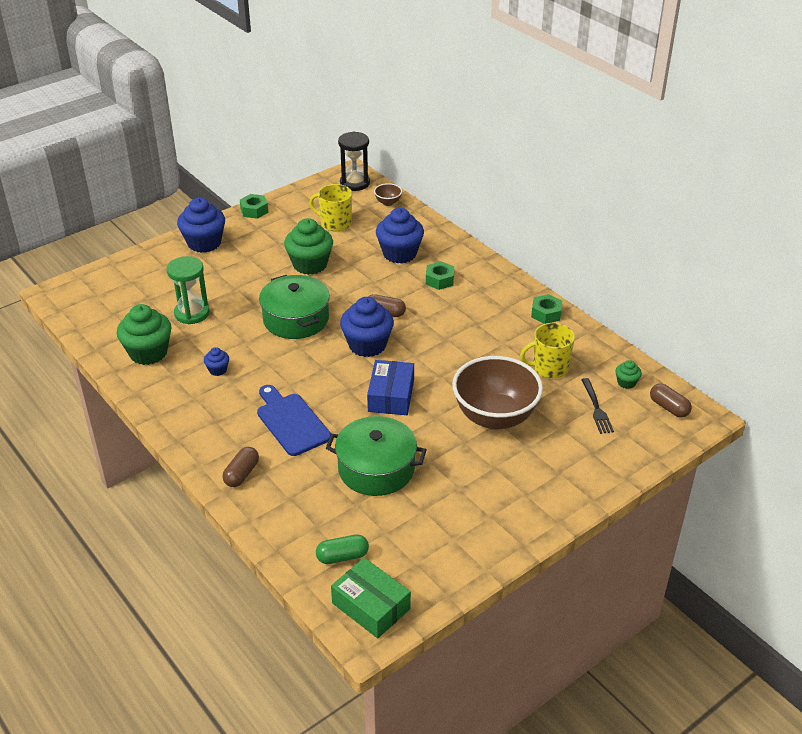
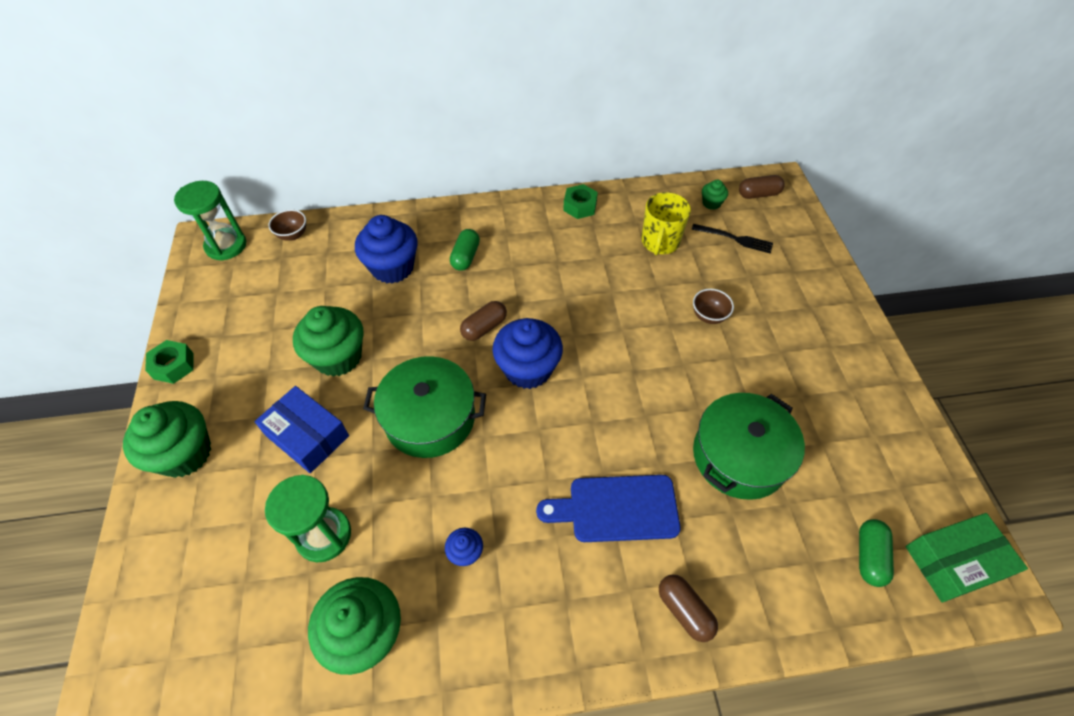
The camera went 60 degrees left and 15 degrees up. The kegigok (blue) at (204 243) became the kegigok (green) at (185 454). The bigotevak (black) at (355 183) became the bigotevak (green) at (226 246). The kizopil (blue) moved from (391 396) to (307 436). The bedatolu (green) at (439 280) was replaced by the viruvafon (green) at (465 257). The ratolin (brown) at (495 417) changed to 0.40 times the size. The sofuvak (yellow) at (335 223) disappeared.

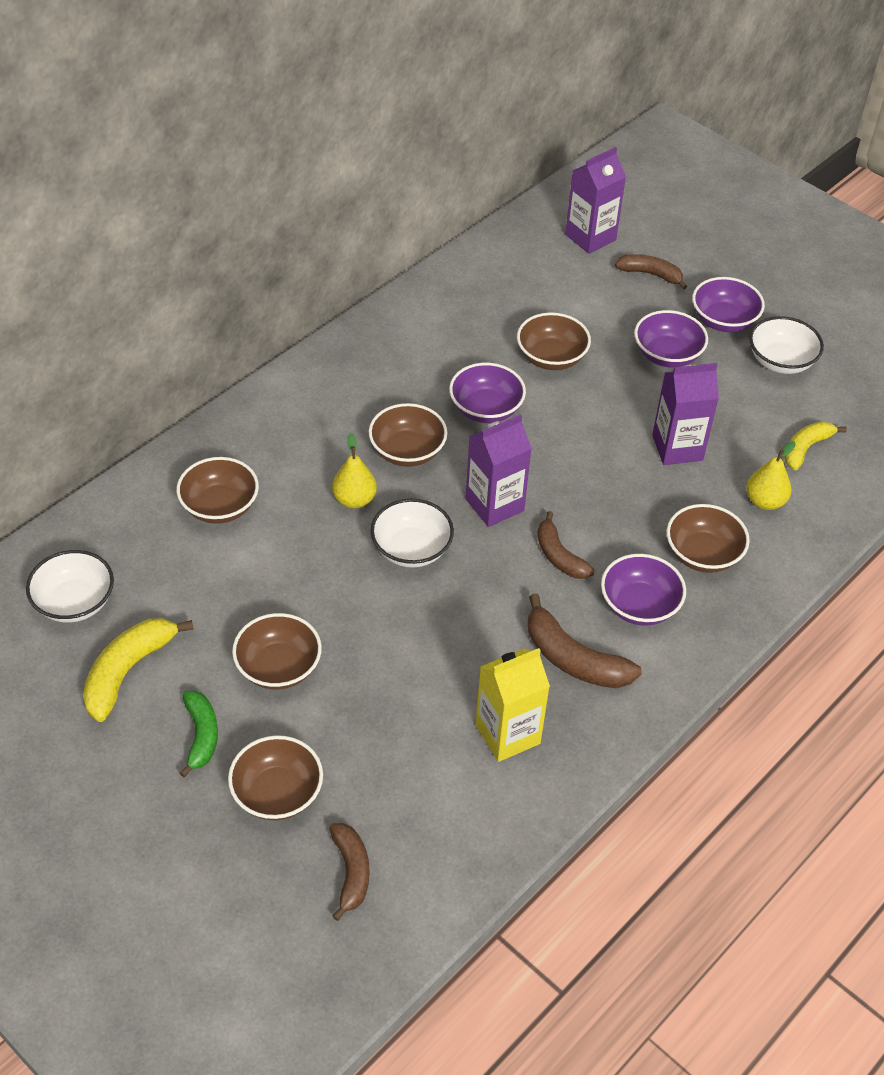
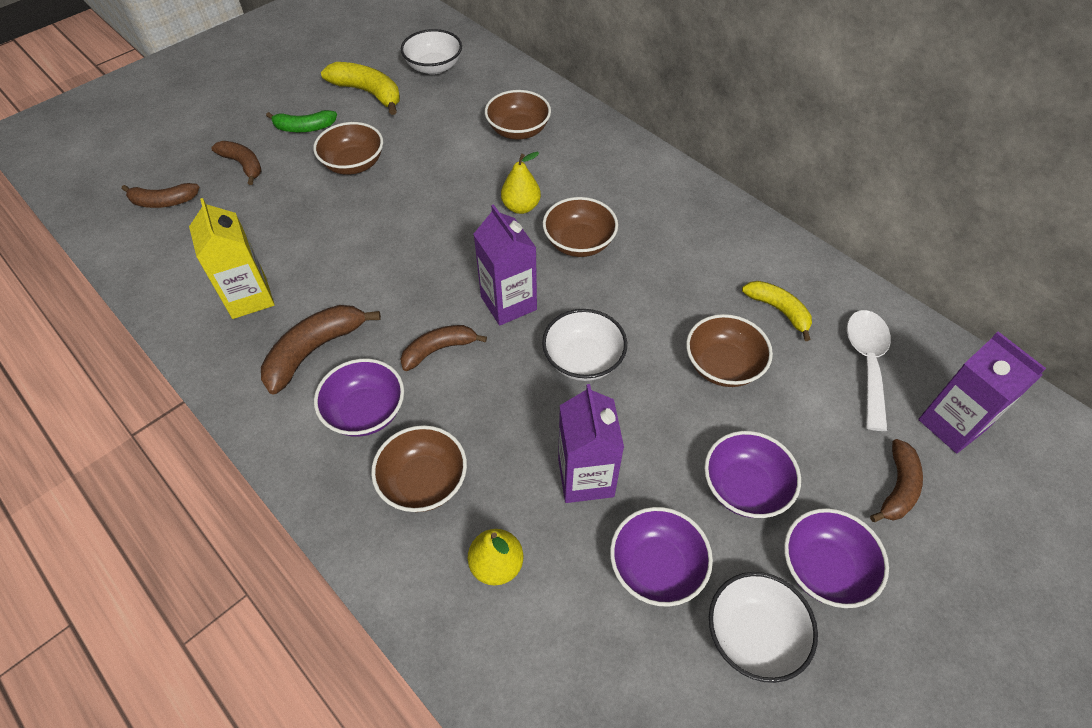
The camera went 95 degrees right and 5 degrees up. The ratolin (brown) at (277 793) was replaced by the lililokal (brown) at (243 165). The ratolin (white) moved from (411 549) to (583 360). The ratolin (purple) moved from (486 409) to (656 567). The lililokal (yellow) moved from (806 448) to (778 310). The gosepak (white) at (866 363) appeared.

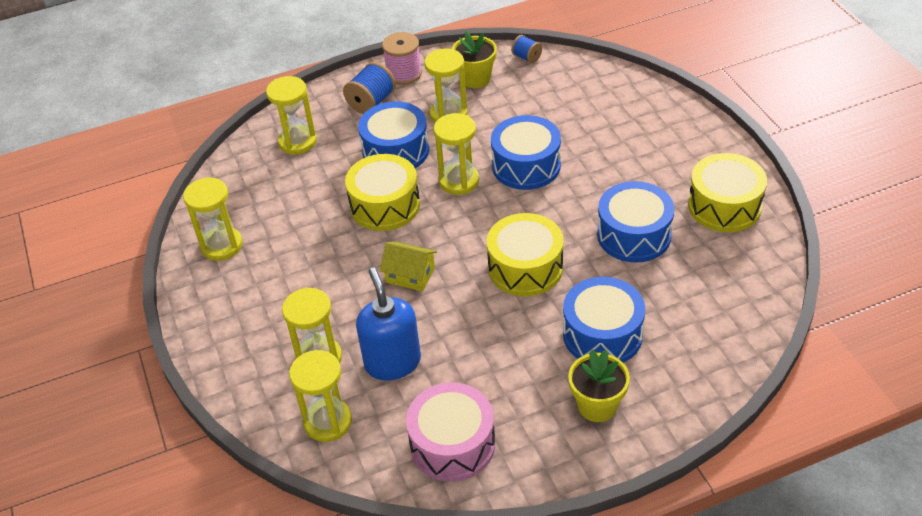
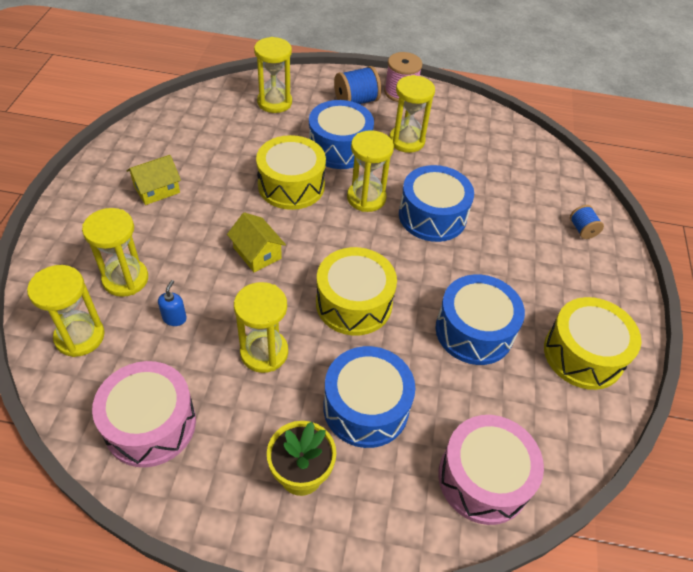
The camera went 25 degrees right and 5 degrees up. The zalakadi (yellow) at (157 189) appeared. The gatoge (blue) at (392 362) changed to 0.43 times the size. The bigotevak (yellow) moved from (221 245) to (264 352). The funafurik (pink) at (483 478) appeared. The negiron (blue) moved from (526 57) to (582 230). The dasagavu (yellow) at (475 79) disappeared.

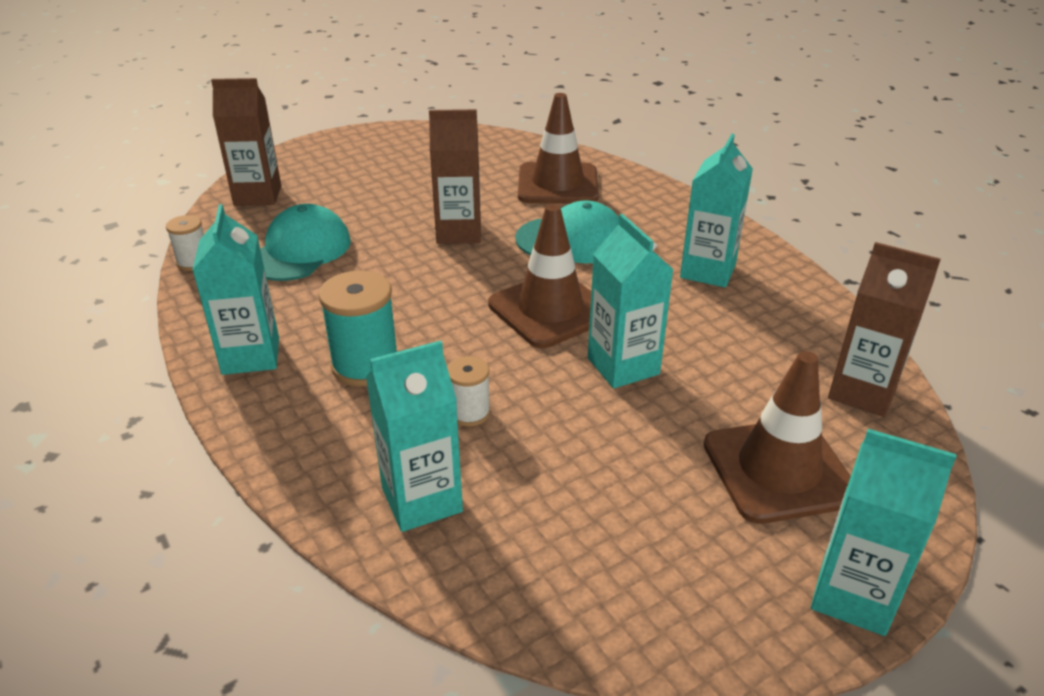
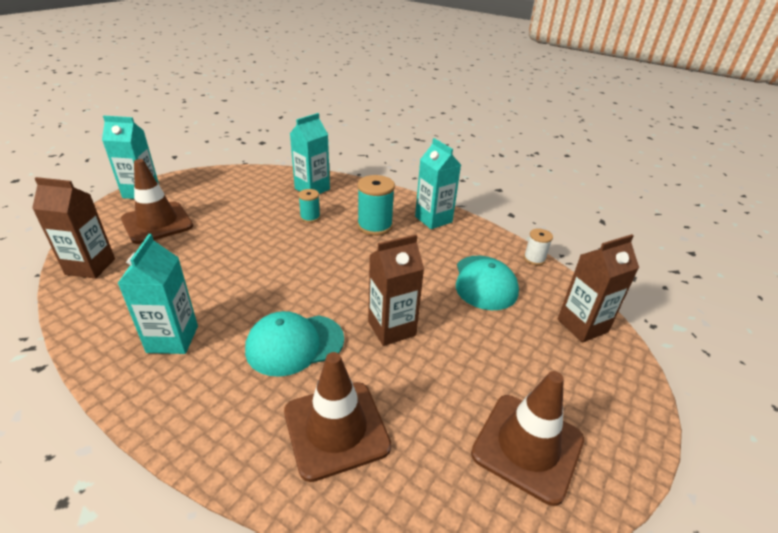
The camera went 155 degrees right and 0 degrees up. The negiron (white) at (469 413) became the negiron (turquoise) at (310 217). The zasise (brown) moved from (550 310) to (527 446). The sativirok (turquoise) at (623 366) disappeared.

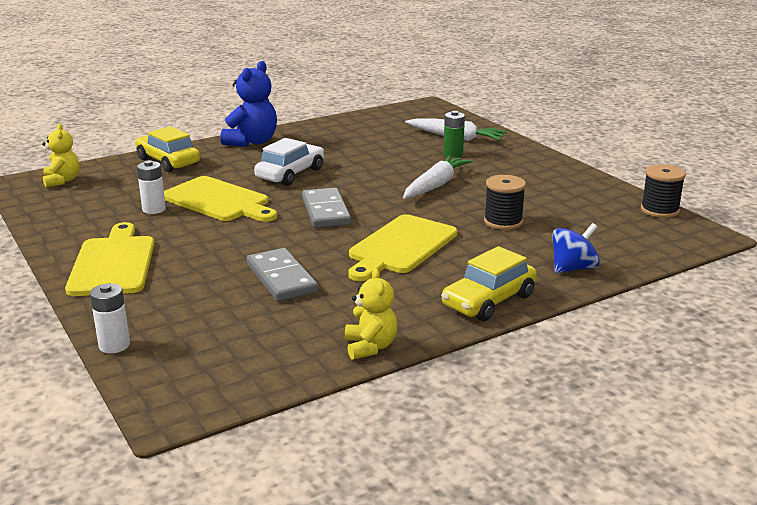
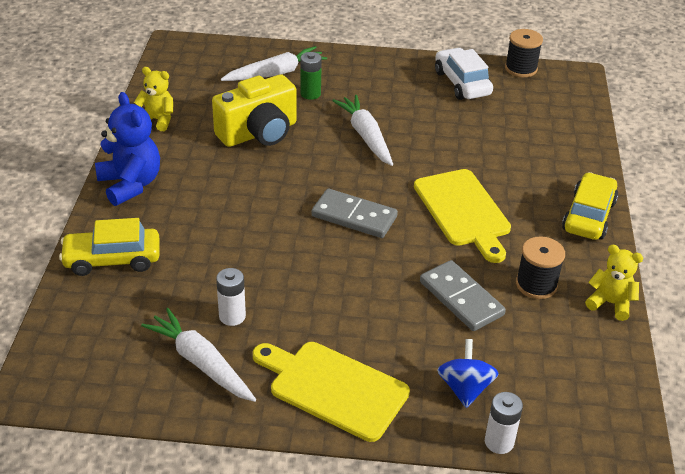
The camera went 55 degrees left and 15 degrees up. The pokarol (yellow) moved from (62 181) to (157 120). The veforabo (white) at (201 363) appeared. The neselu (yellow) at (259 133) appeared. The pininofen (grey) at (281 278) turned 45 degrees clockwise. The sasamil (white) moved from (290 174) to (462 83). The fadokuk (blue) moved from (573 268) to (465 388). The negiron (black) moved from (503 222) to (536 284). The sasamil (yellow) at (488 301) turned 150 degrees counterclockwise. The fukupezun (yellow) at (219 201) disappeared.

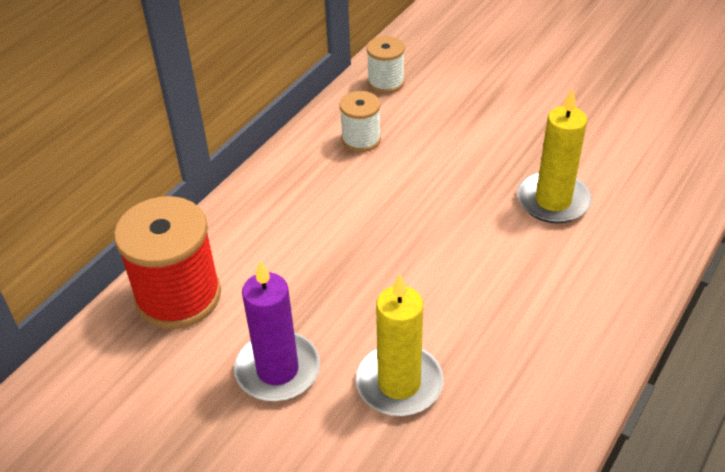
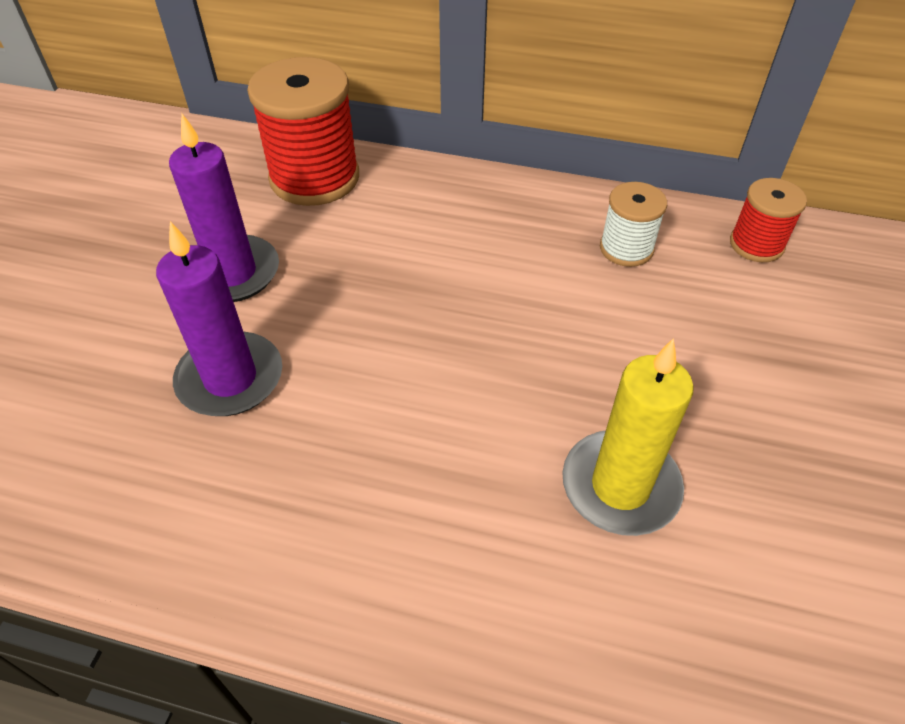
The camera went 70 degrees right and 5 degrees up. The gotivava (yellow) at (399 383) became the gotivava (purple) at (230 378). The negiron (white) at (386 82) became the negiron (red) at (756 244).

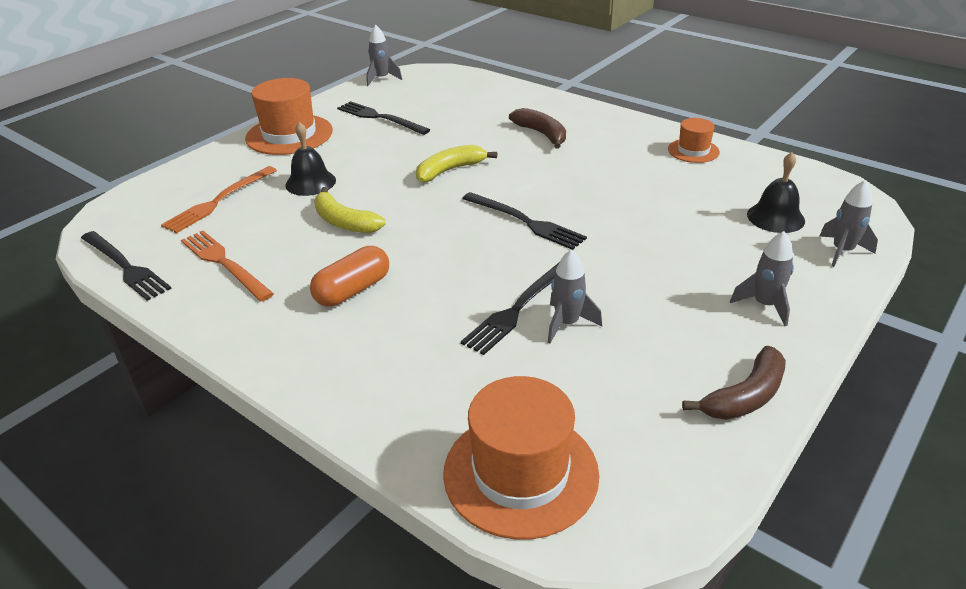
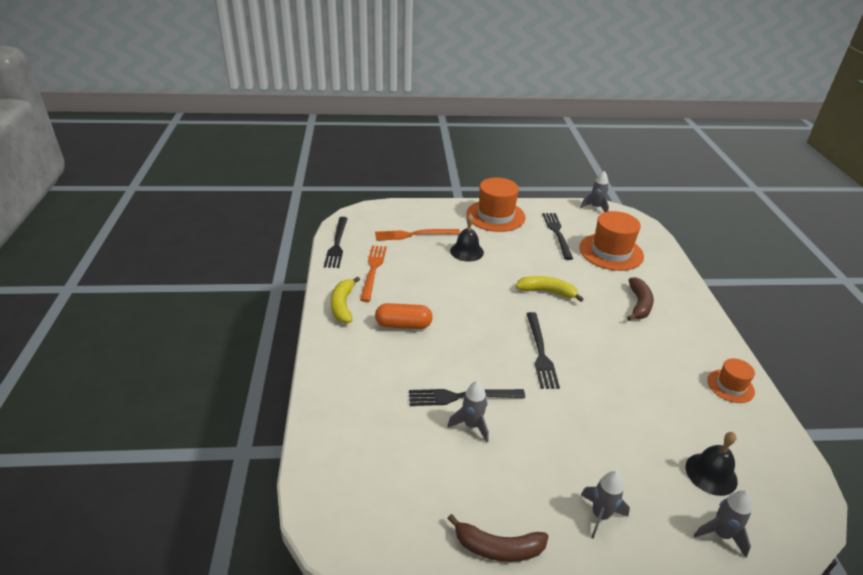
The camera went 45 degrees right and 0 degrees up. The lililokal (yellow) moved from (344 222) to (343 305). The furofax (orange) moved from (520 473) to (611 252).

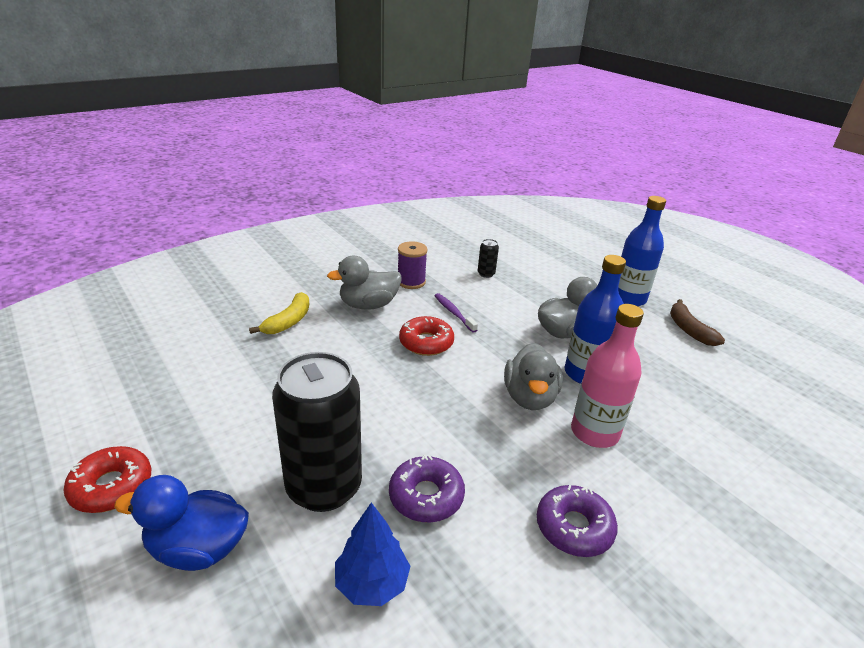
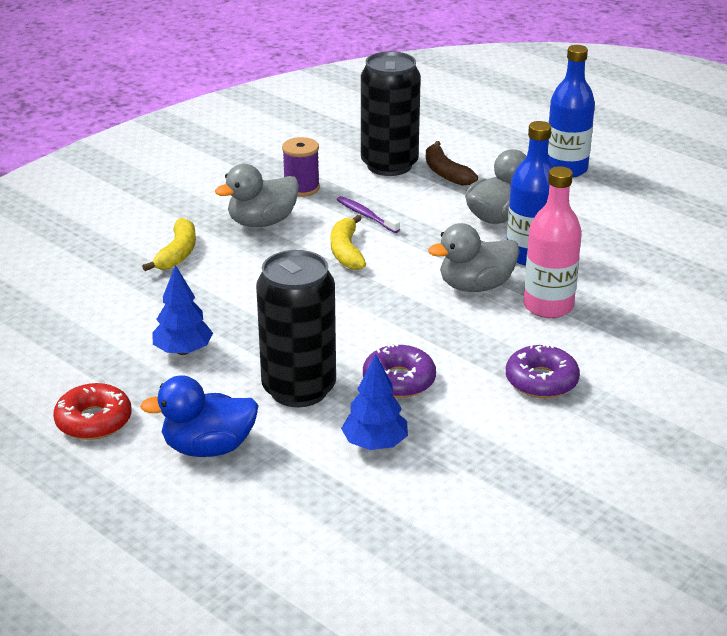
The camera went 10 degrees left and 0 degrees up. The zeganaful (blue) at (183 351) appeared. The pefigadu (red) at (426 343) was replaced by the lililokal (yellow) at (346 251). The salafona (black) at (486 274) changed to 2.50 times the size. The lililokal (brown) moved from (689 330) to (445 173). The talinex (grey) at (529 397) turned 75 degrees clockwise.

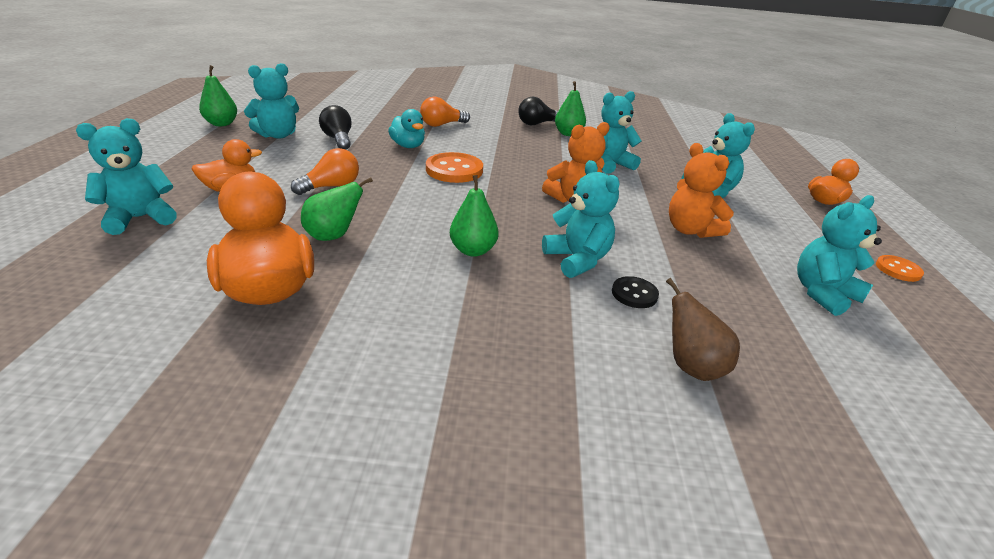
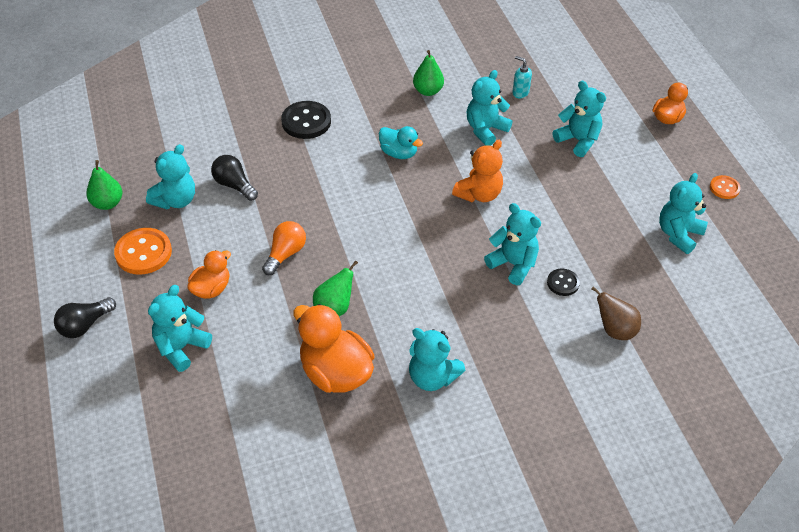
The camera went 20 degrees left and 15 degrees up. The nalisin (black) moved from (537 124) to (84 325). The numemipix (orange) moved from (454 170) to (143 253). The nalisin (orange) at (442 125) was replaced by the numemipix (black) at (306 122). The talinex (turquoise) moved from (408 146) to (398 153). The pokarol (turquoise) at (432 377) appeared. The gatoge (turquoise) at (520 93) appeared. The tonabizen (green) at (473 250) disappeared. The pokarol (orange) at (690 230) disappeared.

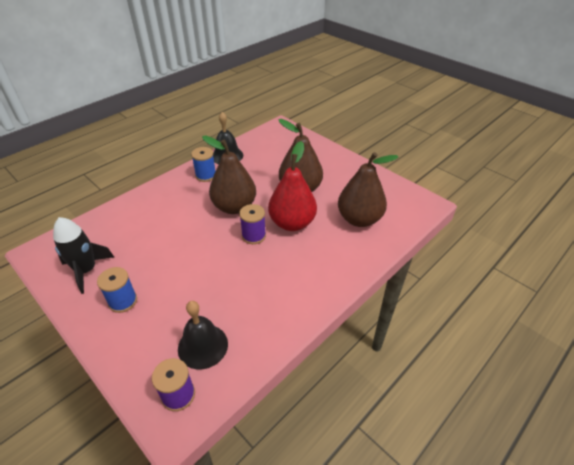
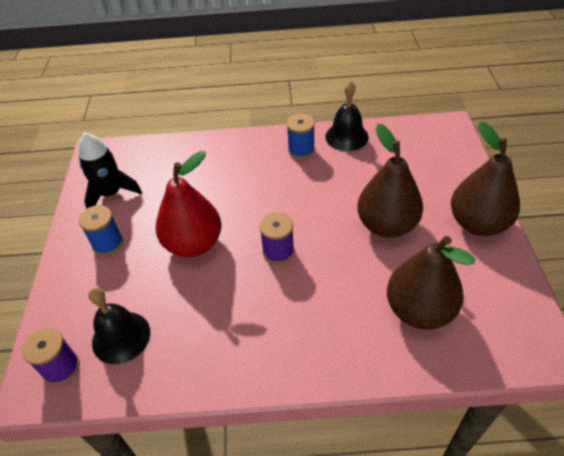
The camera went 45 degrees right and 5 degrees up. The tonabizen (red) moved from (292 223) to (193 244). The tonabizen (brown) moved from (234 207) to (477 223).

